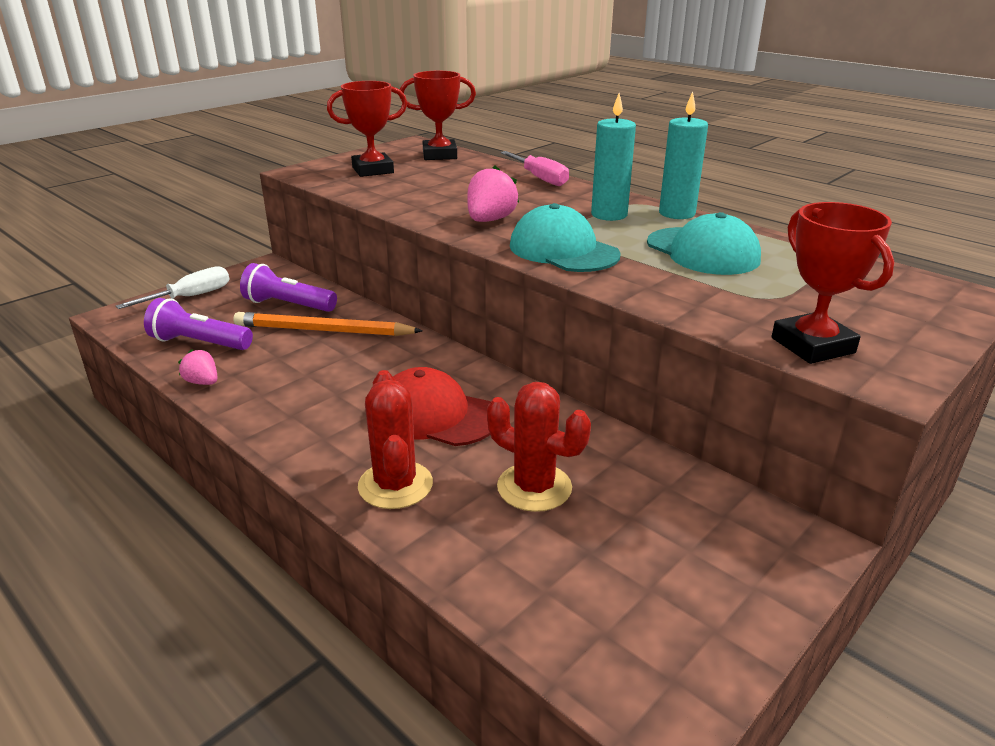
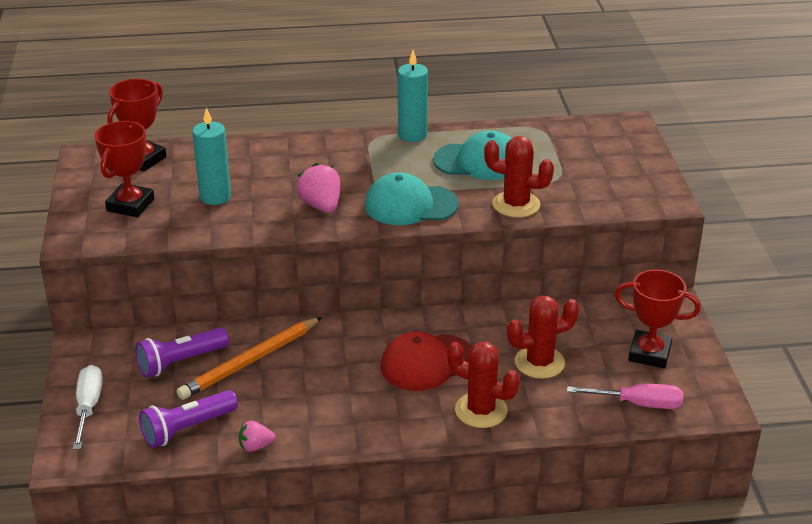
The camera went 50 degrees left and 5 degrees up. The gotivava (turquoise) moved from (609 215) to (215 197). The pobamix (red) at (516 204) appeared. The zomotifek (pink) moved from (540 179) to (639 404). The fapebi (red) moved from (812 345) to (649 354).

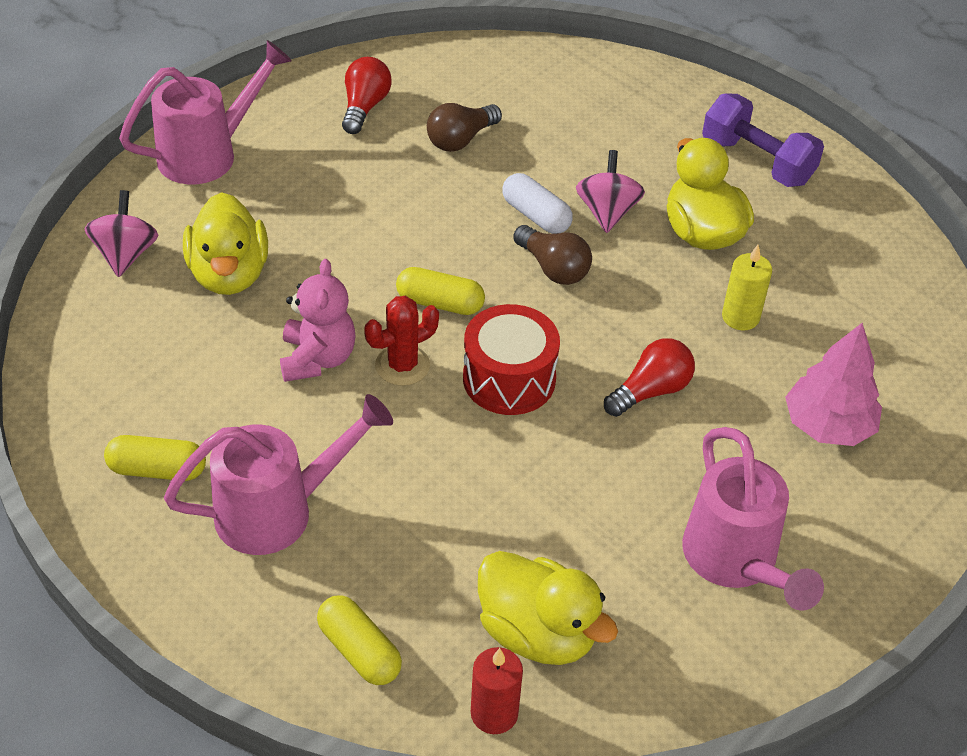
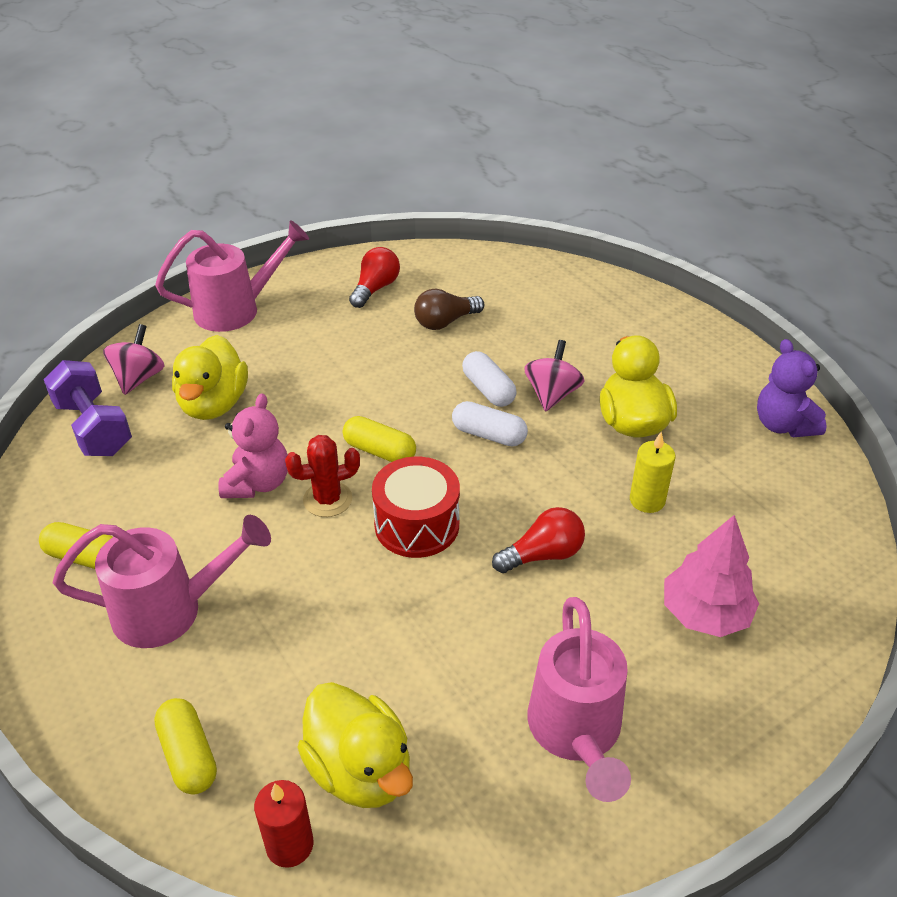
The camera went 15 degrees right and 5 degrees down. The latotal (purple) moved from (757 161) to (94 428). The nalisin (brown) at (553 268) was replaced by the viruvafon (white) at (488 435). The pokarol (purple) at (783 425) appeared.

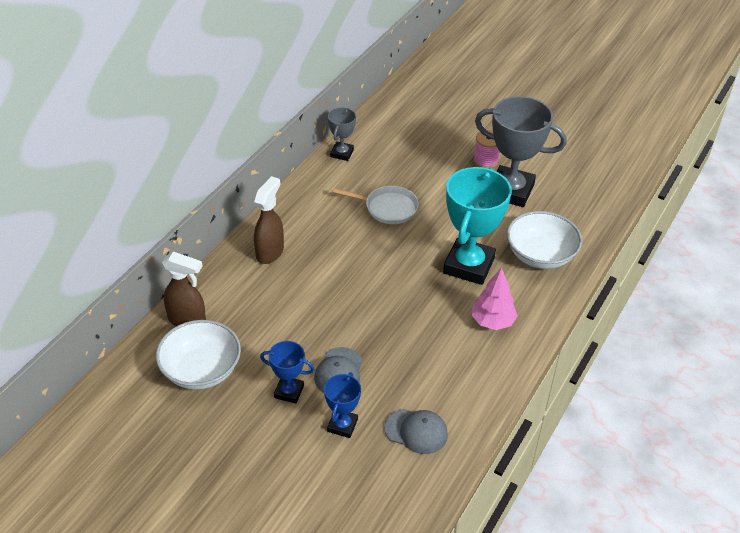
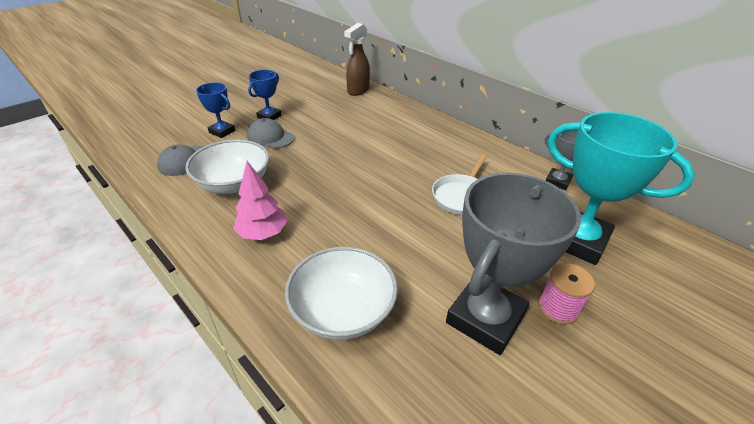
The camera went 105 degrees right and 5 degrees down. The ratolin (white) moved from (201 370) to (234 183). The fapebi (turquoise) moved from (469 266) to (577 240). The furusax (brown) at (270 252) disappeared.

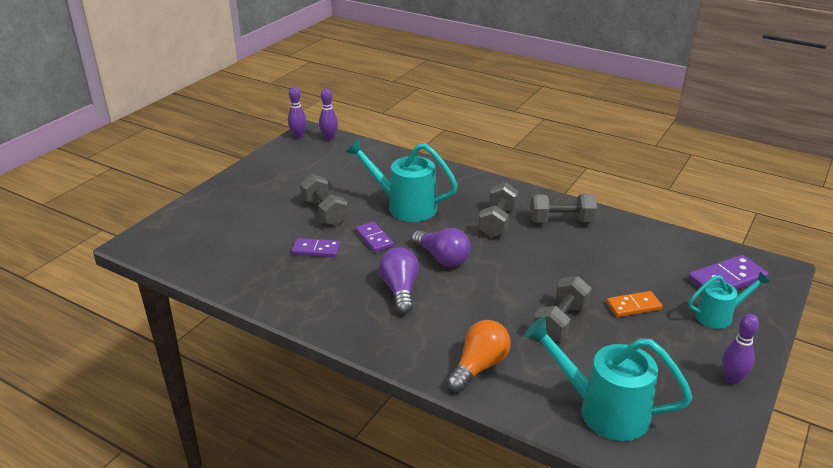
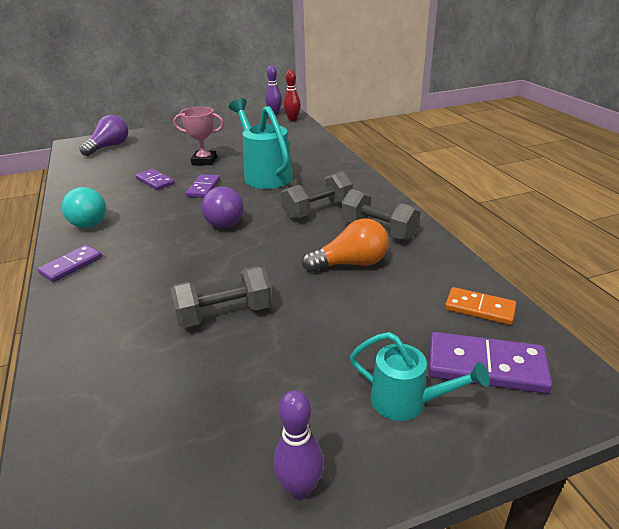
The camera went 40 degrees right and 0 degrees up. The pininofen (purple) at (71 265) appeared. The nalisin (turquoise) at (89 220) appeared. The nalisin (purple) moved from (400 290) to (109 147). The latotal (grey) at (324 212) was replaced by the fapebi (pink) at (204 161). The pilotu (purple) at (329 138) became the pilotu (red) at (292 119). The nalisin (orange) moved from (479 366) to (351 263). The pininofen (orange) moved from (633 306) to (479 308). The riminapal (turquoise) at (603 410) disappeared.

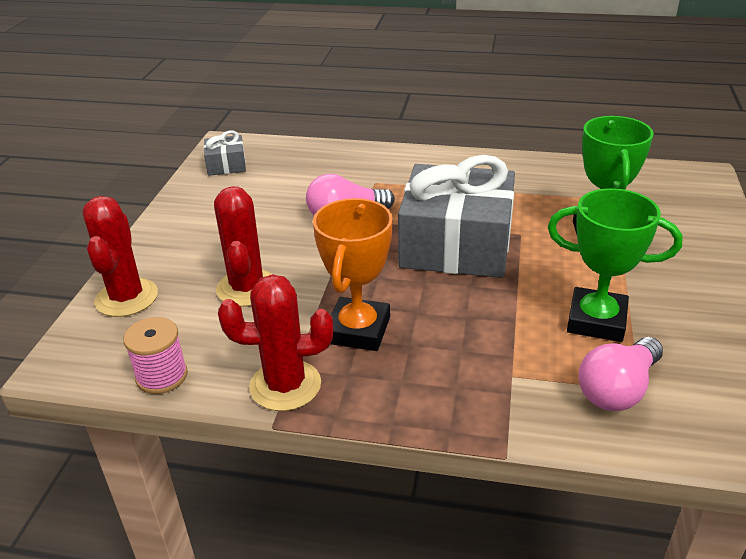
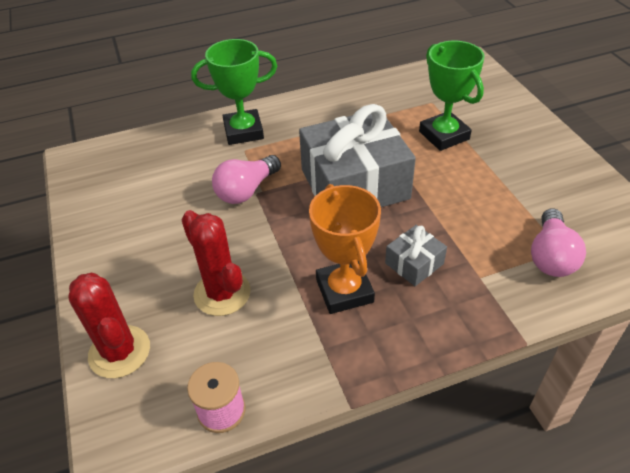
The camera went 30 degrees left and 10 degrees up. The fapebi (green) moved from (596 321) to (243 131). The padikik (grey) moved from (226 165) to (414 263). The pobamix (red) at (285 385) disappeared.

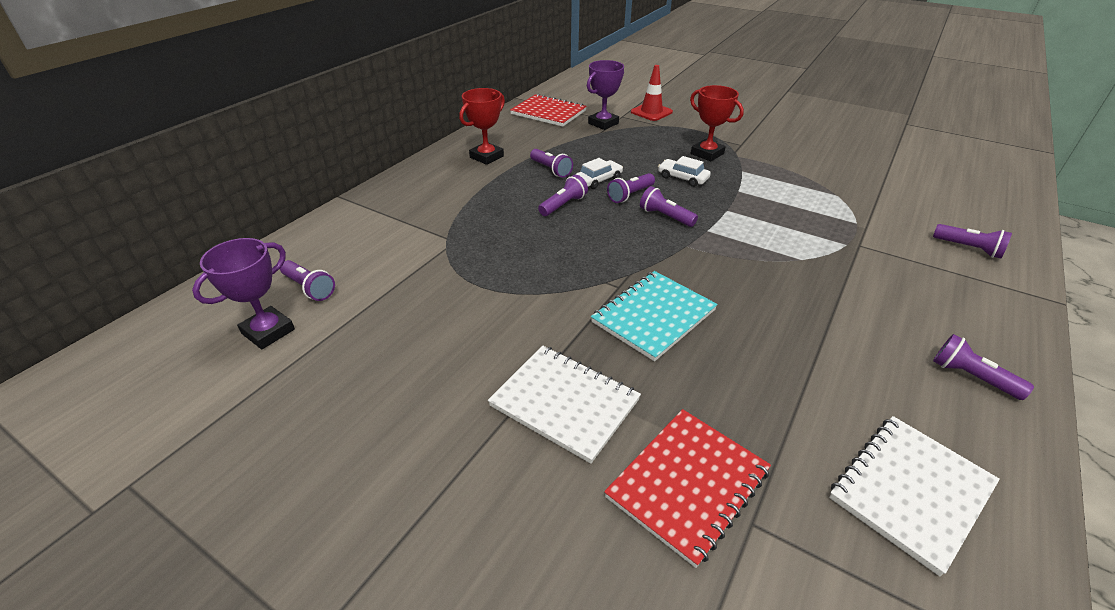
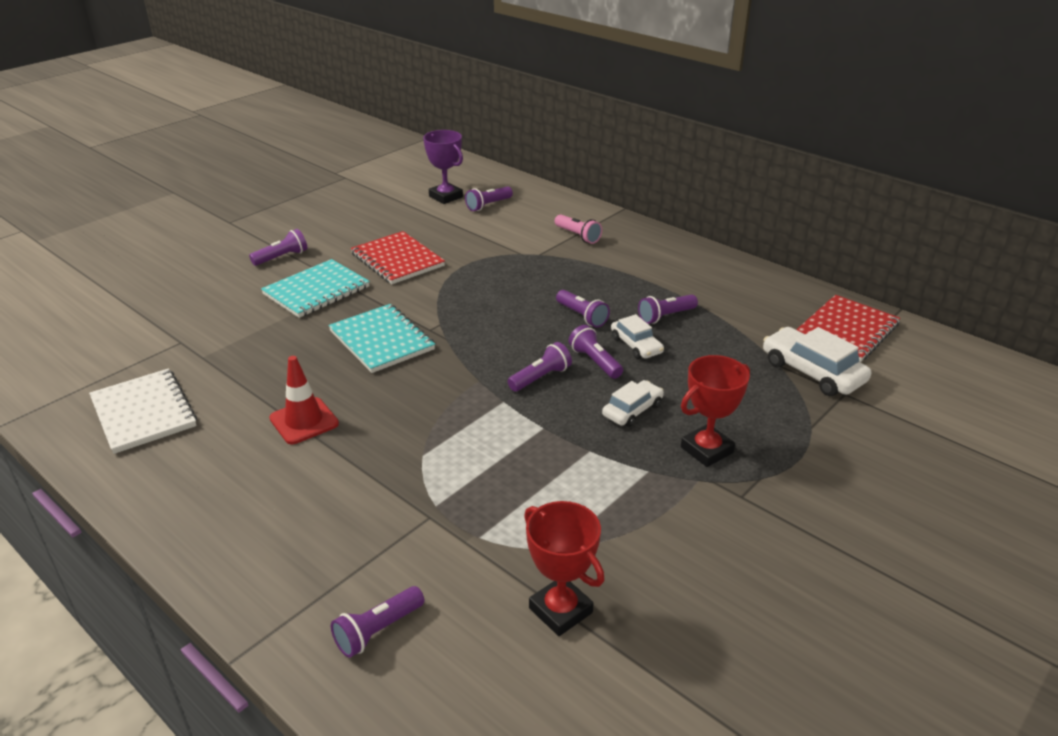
The camera went 100 degrees right and 5 degrees down. The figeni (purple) moved from (971 377) to (282 257). The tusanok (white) at (564 403) became the tusanok (turquoise) at (316 291). The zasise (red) moved from (651 112) to (304 421). The tusanok (red) moved from (687 484) to (397 260). The fapebi (red) moved from (486 157) to (560 610). The figeni (pink) at (578 236) appeared. The fapebi (purple) at (603 123) was replaced by the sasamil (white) at (812 372).

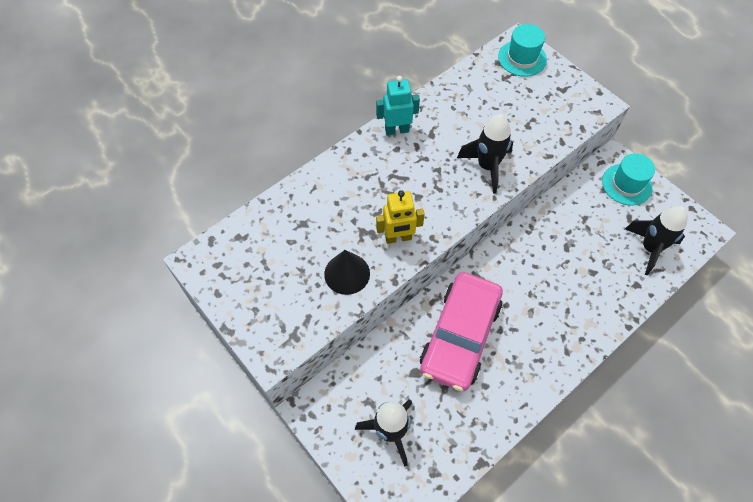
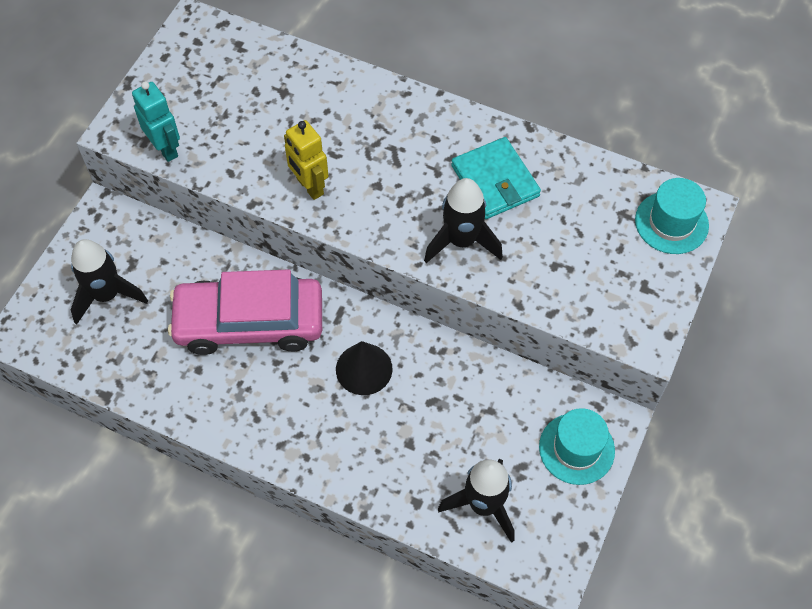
The camera went 65 degrees right and 0 degrees up. The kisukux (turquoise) moved from (397 130) to (166 148). The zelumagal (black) moved from (347 273) to (364 369). The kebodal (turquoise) at (495 181) appeared.

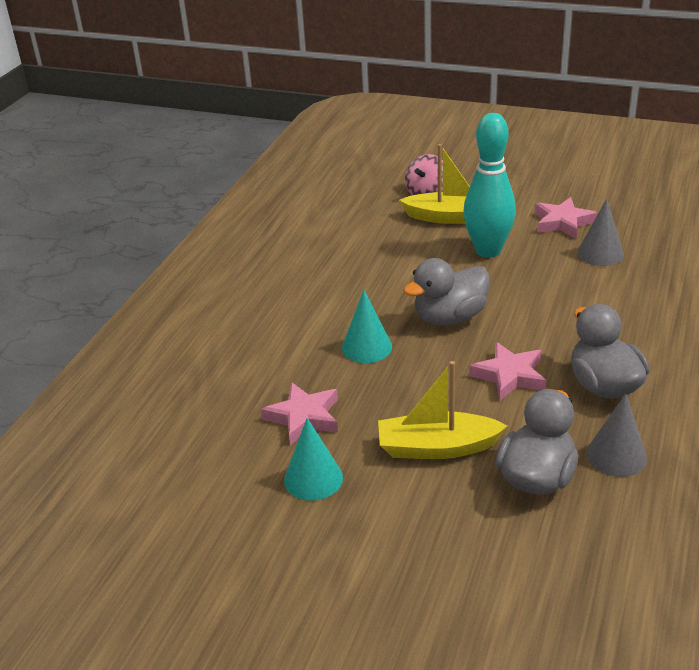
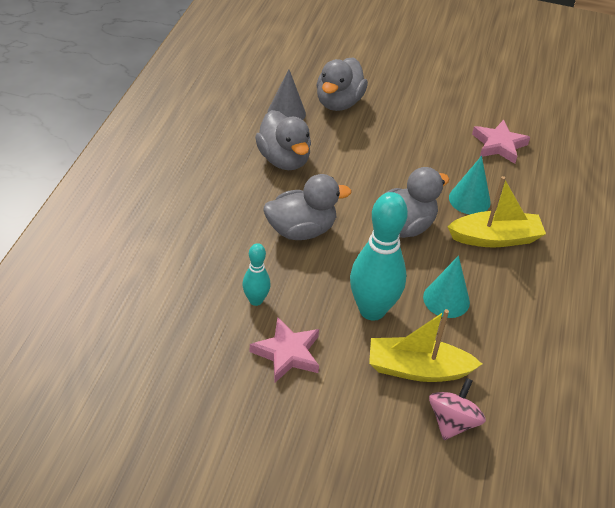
The camera went 170 degrees right and 10 degrees up. The zelumagal (grey) at (600 253) was replaced by the pilotu (turquoise) at (256 300). The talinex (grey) at (301 230) appeared. The zelumagal (turquoise) moved from (313 478) to (446 299). The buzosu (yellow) moved from (437 447) to (495 238). The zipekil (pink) at (509 375) disappeared.

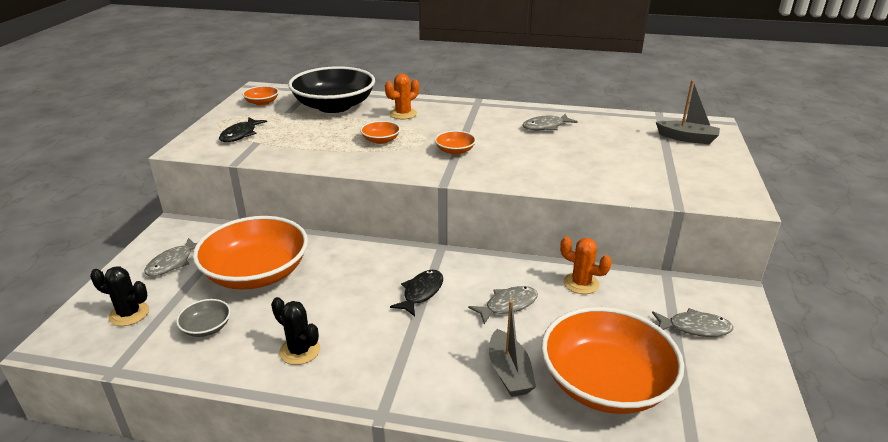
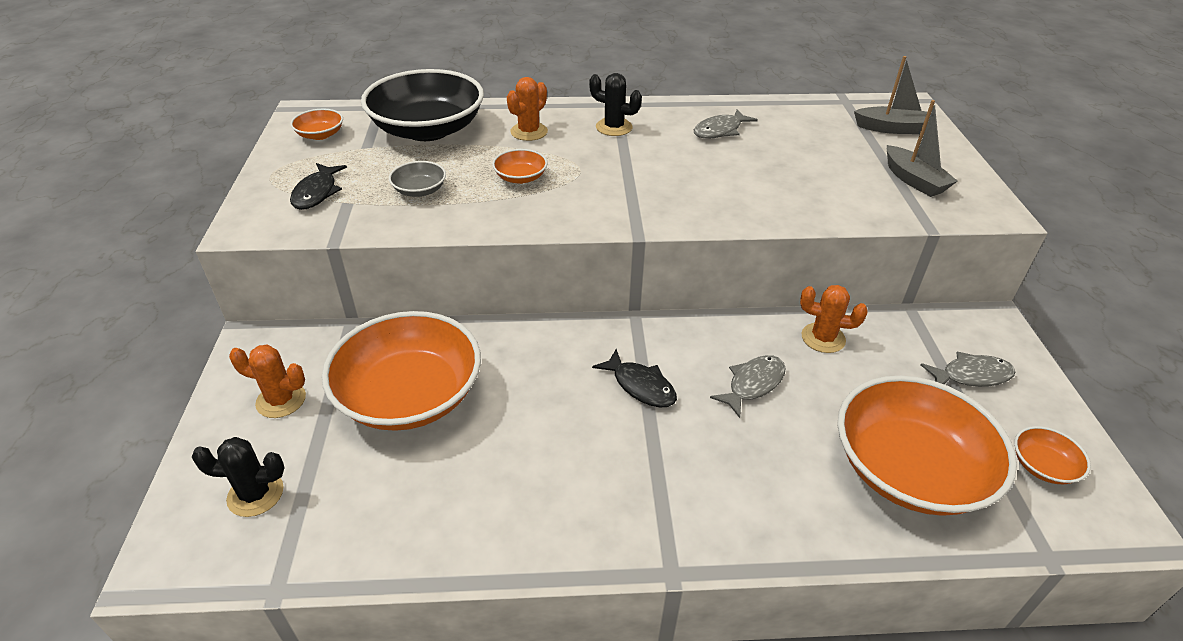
The camera went 15 degrees left and 10 degrees up. The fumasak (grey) at (173 263) was replaced by the pobamix (orange) at (281 400). The ratolin (grey) moved from (206 327) to (420 190). The pobamix (black) moved from (300 351) to (614 127). The fumasak (black) at (421 293) turned 120 degrees clockwise. The buzosu (grey) moved from (509 372) to (914 180). The ratolin (orange) moved from (455 151) to (1042 466).

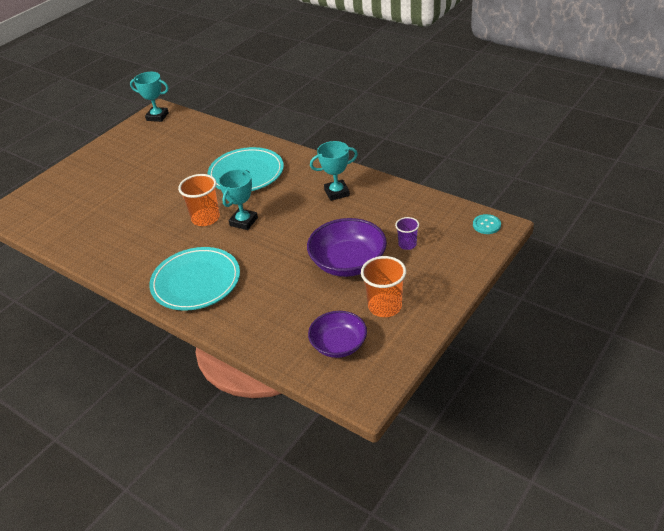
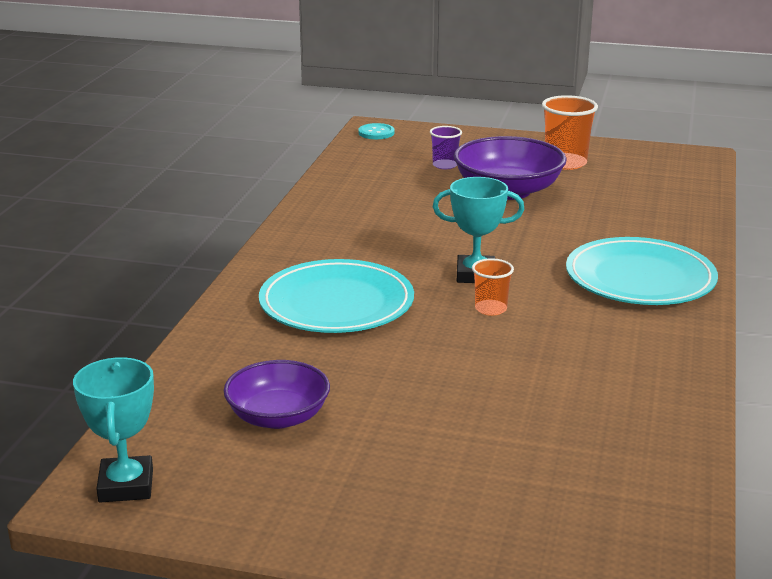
The camera went 115 degrees left and 15 degrees down. The ratolin (purple) moved from (338 345) to (278 417). The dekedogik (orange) at (205 218) changed to 0.59 times the size. The fapebi (turquoise) at (337 192) disappeared.

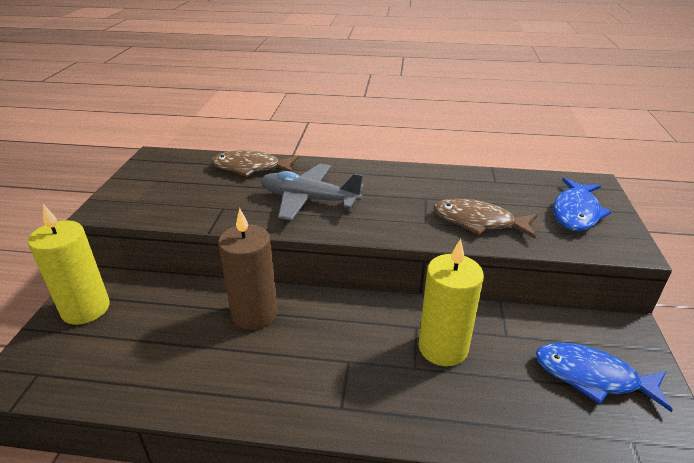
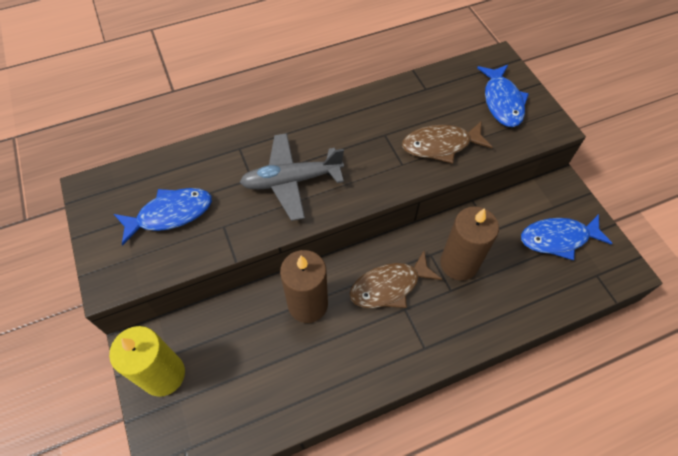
The camera went 30 degrees left and 25 degrees up. The fumasak (blue) at (170 214) appeared. The fumasak (brown) moved from (251 168) to (389 286). The gotivava (yellow) at (443 347) became the gotivava (brown) at (459 263).

